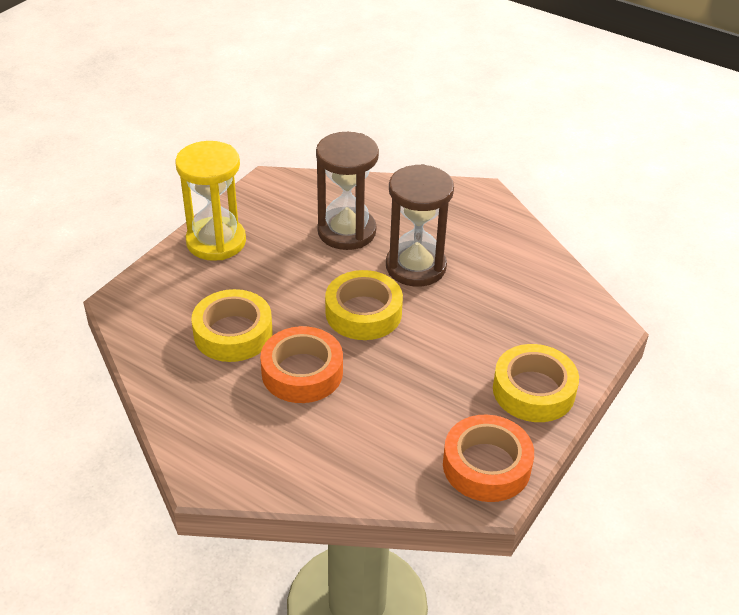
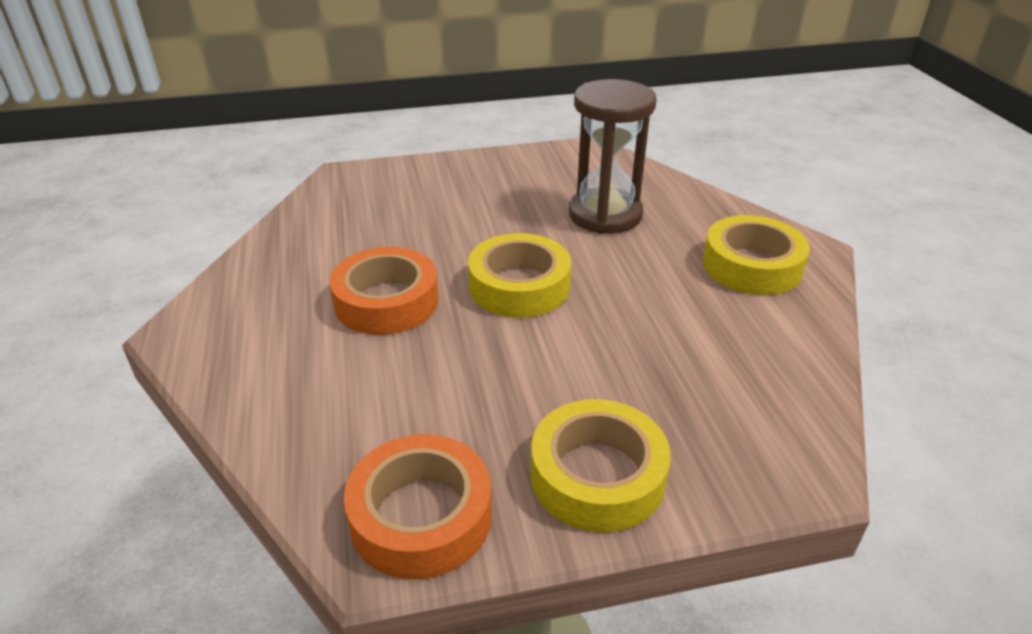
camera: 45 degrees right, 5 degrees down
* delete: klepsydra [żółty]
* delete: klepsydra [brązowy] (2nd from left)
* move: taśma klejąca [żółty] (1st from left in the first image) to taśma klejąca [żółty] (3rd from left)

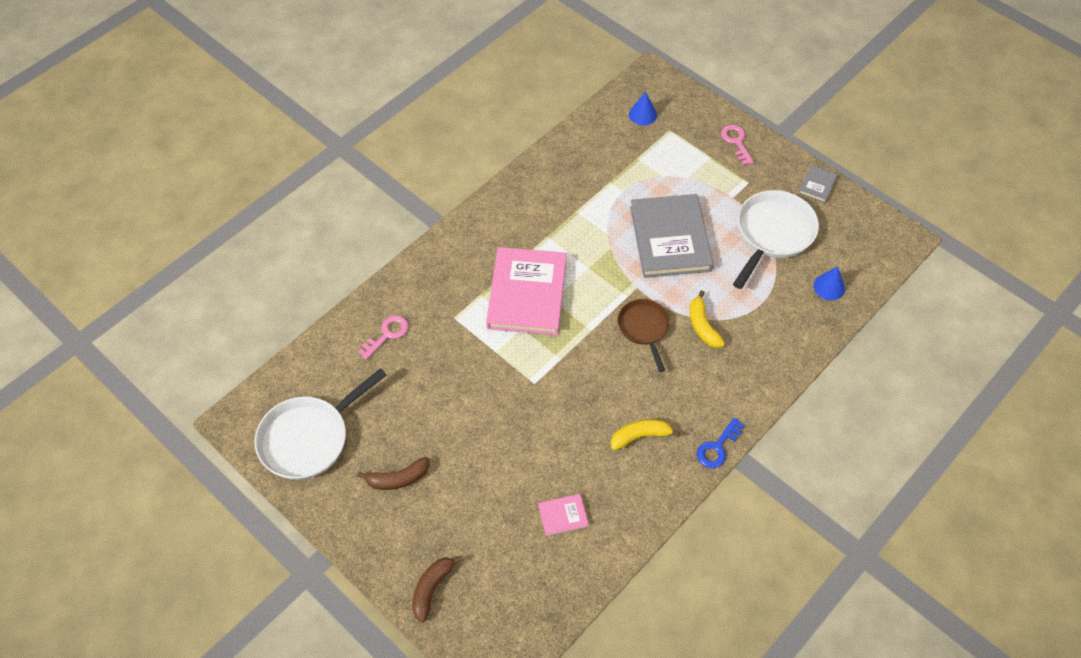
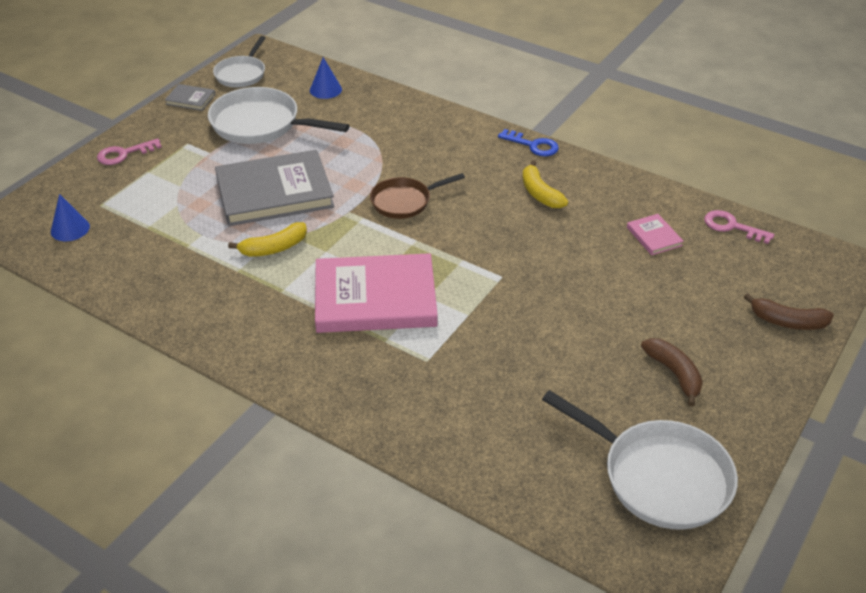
camera: 100 degrees left, 15 degrees down
* move: banan [żółty] (2nd from left in the first image) to banan [żółty] (1st from left)
* move: klucz [różowy] (1st from left in the first image) to klucz [różowy] (2nd from left)
* insert: patelnia [biały] (1st from left)

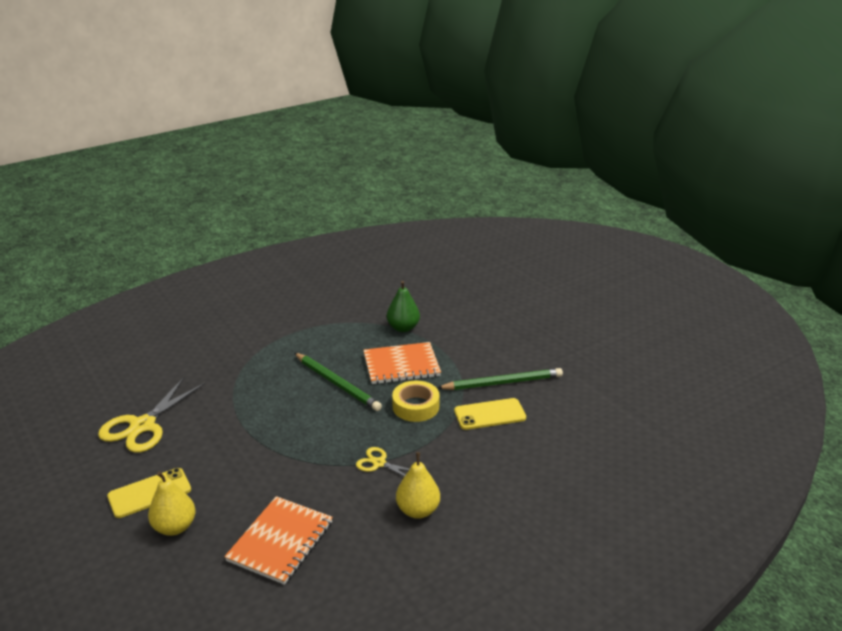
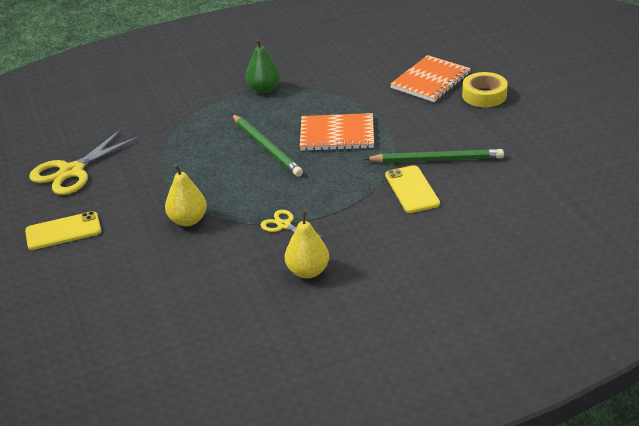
camera: 15 degrees right, 5 degrees up
* move: gruszka [zielony]
* move: taśma klejąca [żółty]
* rotate: telefon [żółty] (2nd from left) 75 degrees clockwise
* move: gruszka [żółty] (1st from left)
* move: zeszyt [pomarańczowy] (1st from left in the first image) to zeszyt [pomarańczowy] (2nd from left)

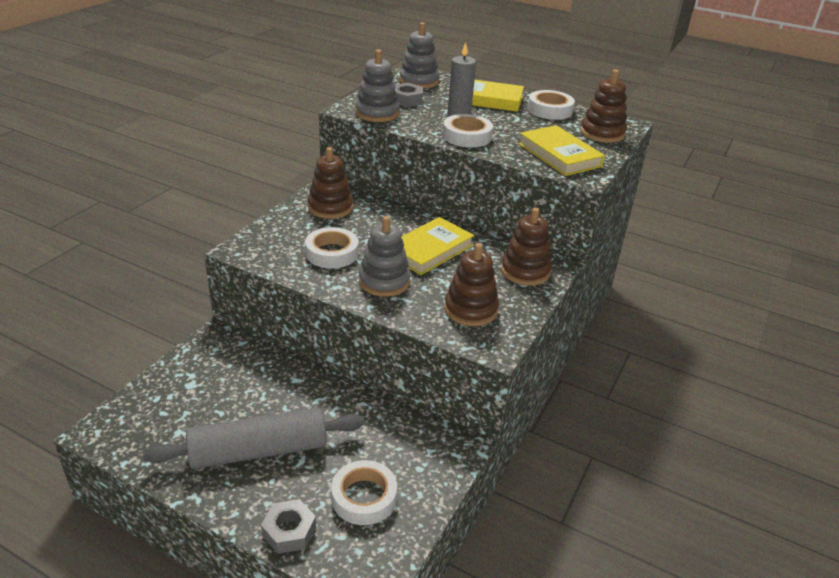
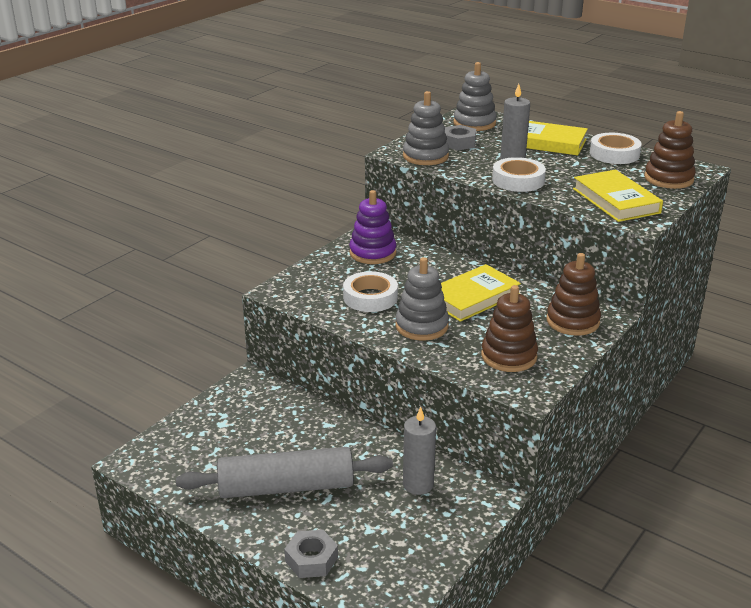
camera: 10 degrees right, 5 degrees down
* recolor: zabawka nakładanka [brązowy] (1st from left) to zabawka nakładanka [fioletowy]
* delete: taśma klejąca [biały] (2nd from left)
* insert: świeca [szary] (1st from left)

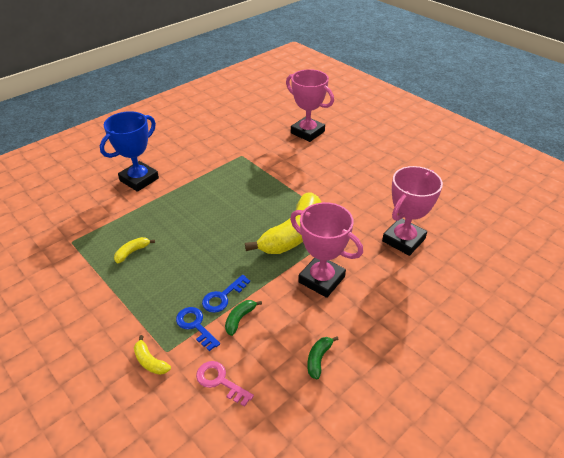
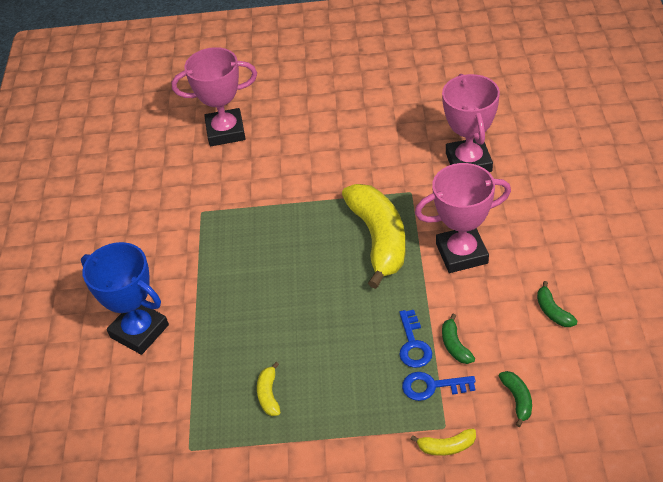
camera: 45 degrees left, 5 degrees up
* rotate: puchar [niebieski] 45 degrees counterclockwise
* replace: klucz [różowy] to banan [zielony] (2nd from left)

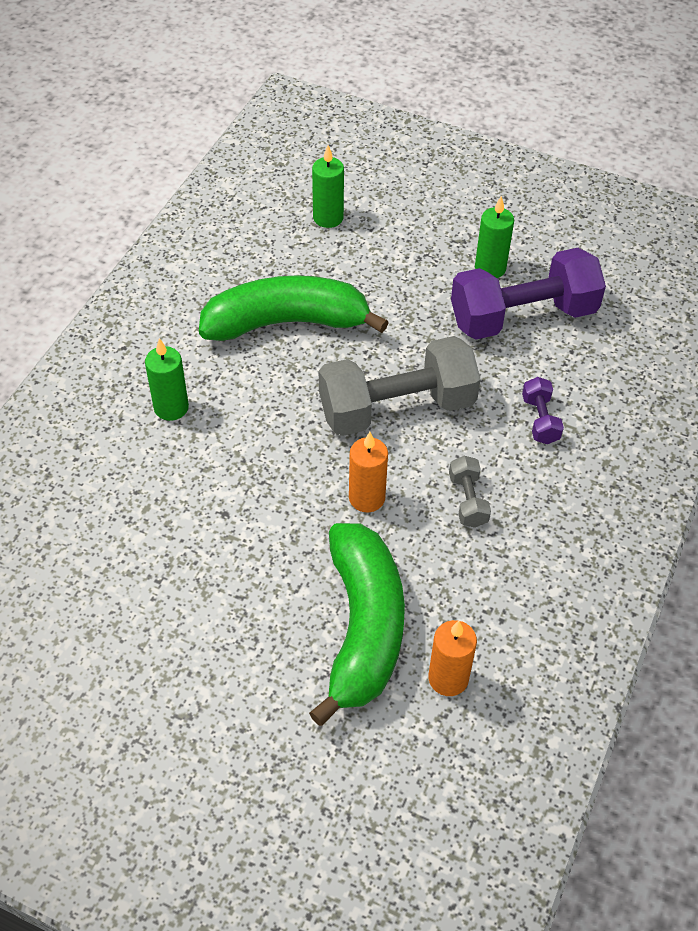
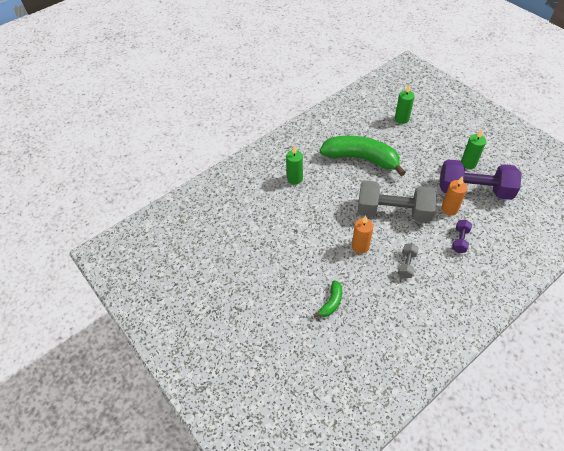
camera: 30 degrees right, 0 degrees up
* resize: banan [zielony] (2nd from left in the first image) x0.43
* move: świeca [pomarańczowy] (2nd from left)

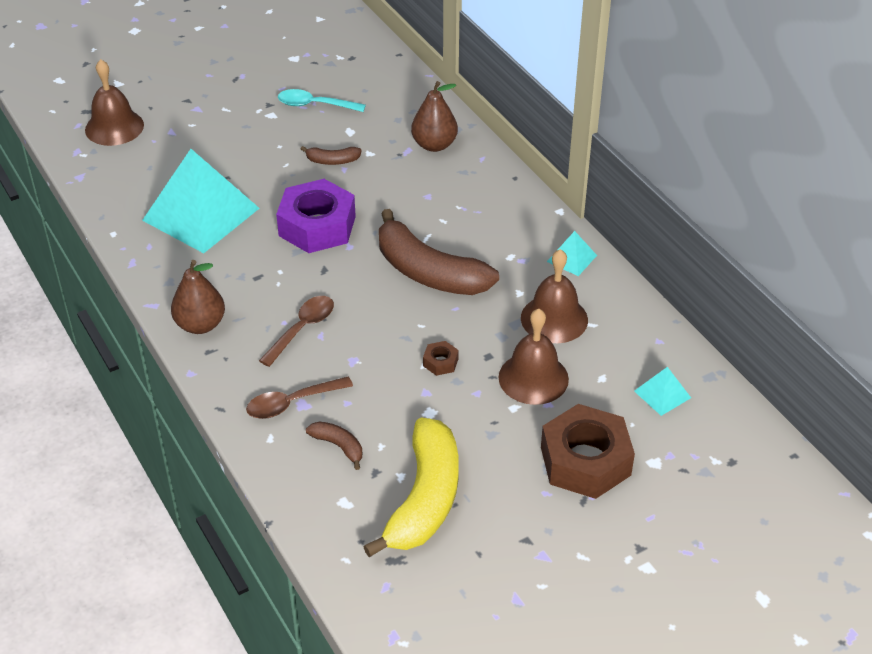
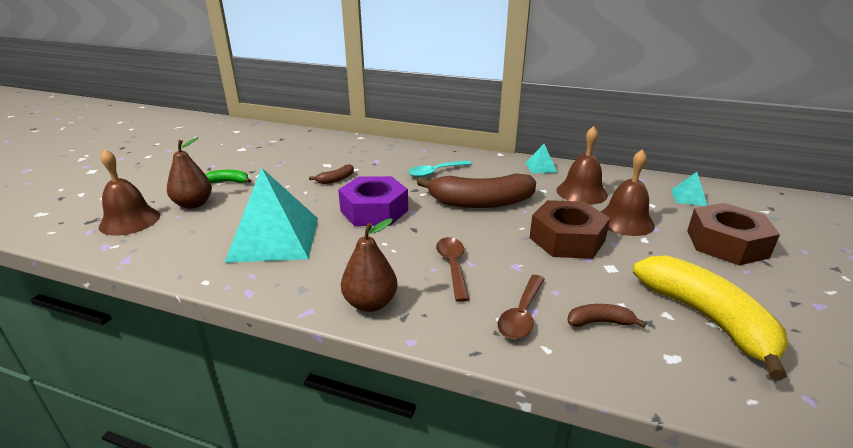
camera: 40 degrees left, 15 degrees down
* move: gruszka [brązowy] (2nd from left in the first image) to gruszka [brązowy] (1st from left)
* move: łyżka [turkusowy]
* resize: nakrętka [brązowy] (1st from left) x2.42
* insert: banan [zielony]

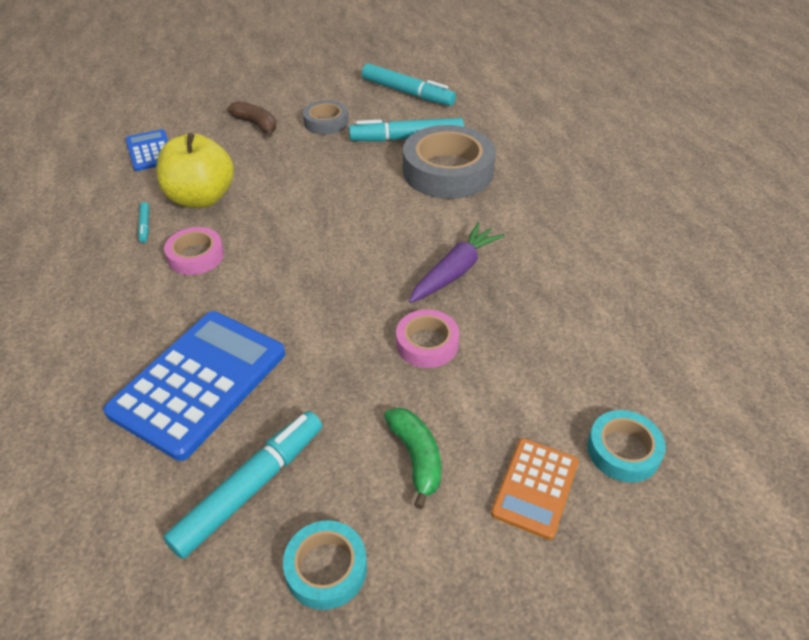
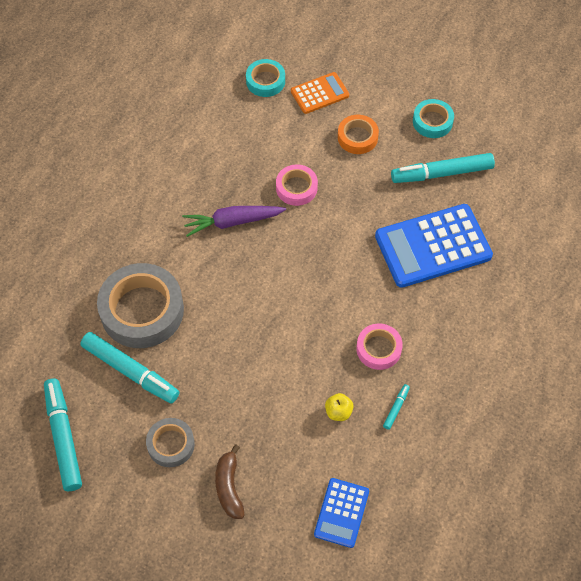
camera: 140 degrees left, 15 degrees up
* resize: jabłko [żółty] x0.42
* replace: banan [zielony] to taśma klejąca [pomarańczowy]

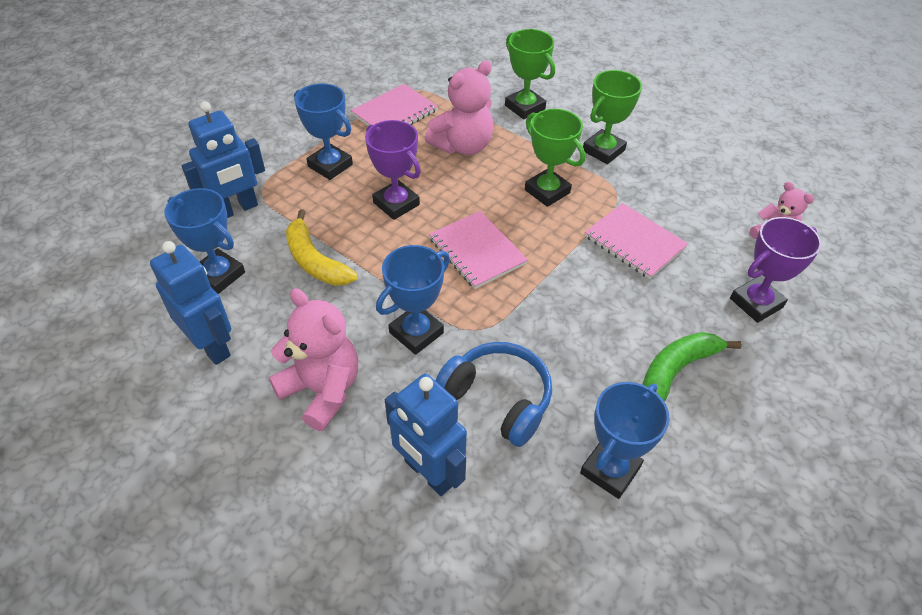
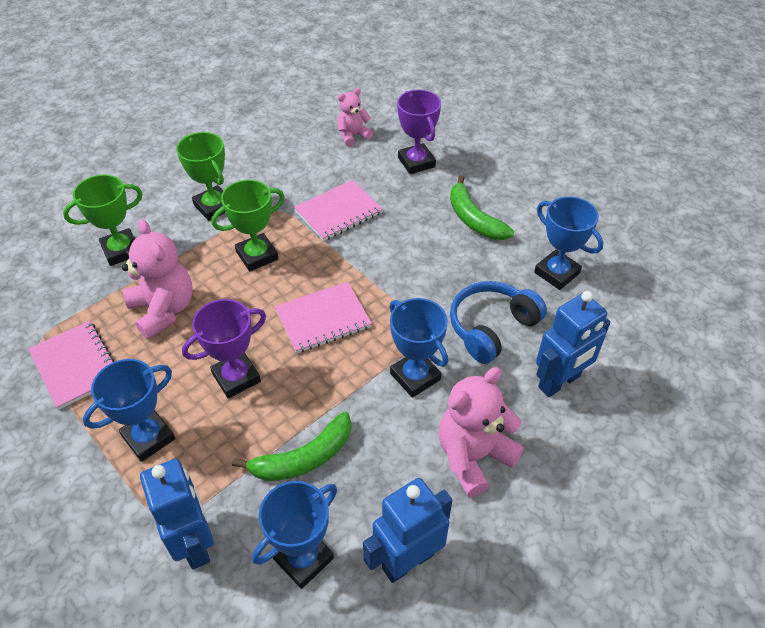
camera: 80 degrees left, 0 degrees up
* recolor: banan [żółty] to banan [zielony] (1st from left)

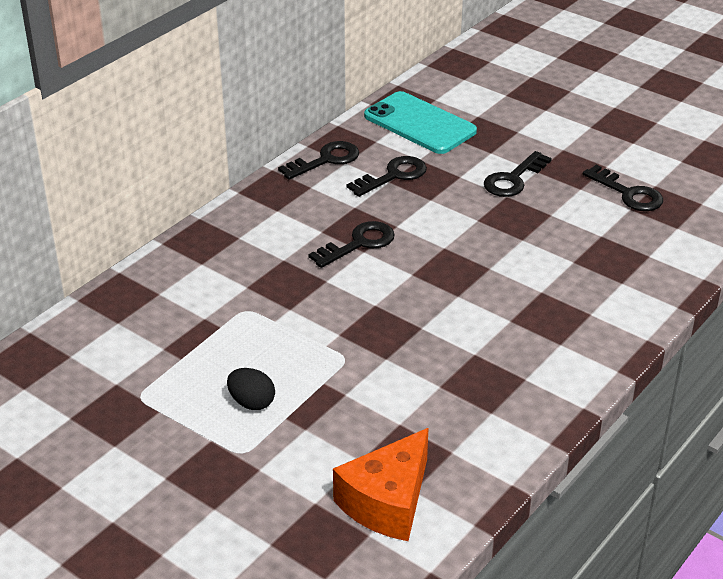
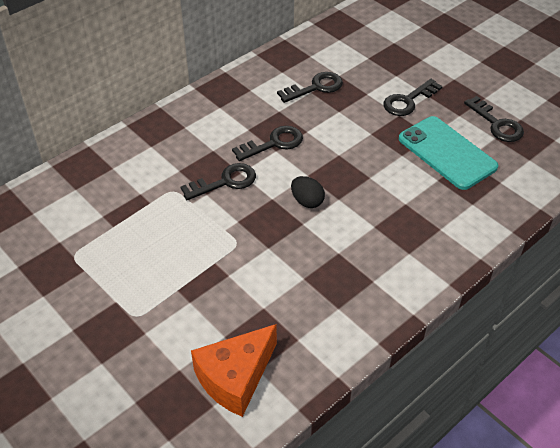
camera: 10 degrees right, 10 degrees up
* move: telefon [turkusowy]
* move: klucz [czarny] (1st from left)
* move: jajko [czarny]

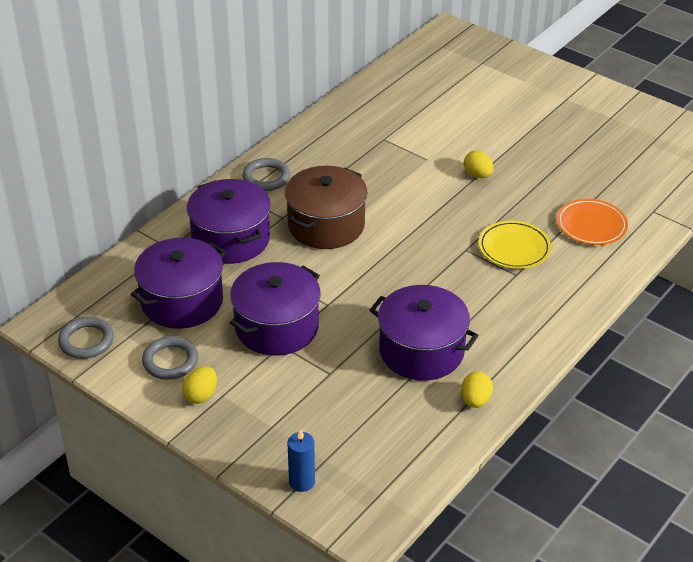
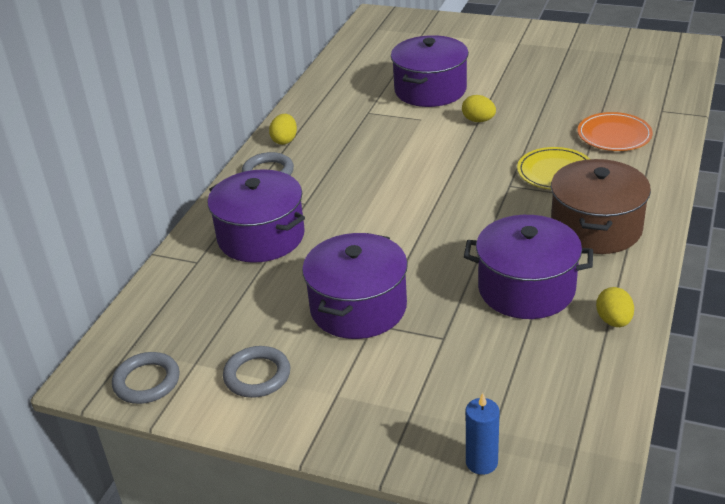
camera: 15 degrees left, 5 degrees down
* move: garnek [brązowy]
* move: garnek [fioletowy] (1st from left in the first image) to garnek [fioletowy] (3rd from left)
* move: jajko [żółty] (1st from left)

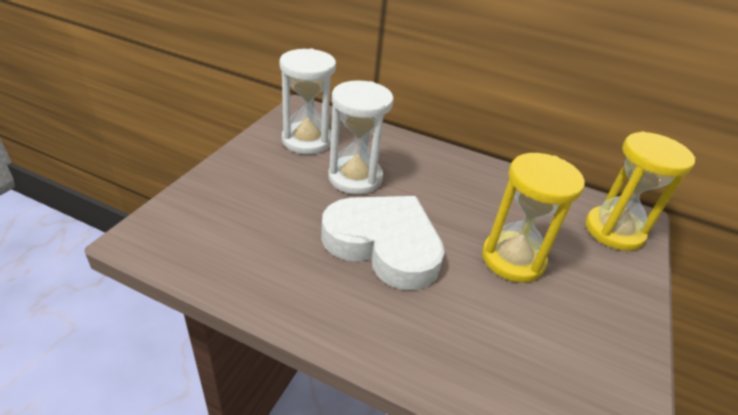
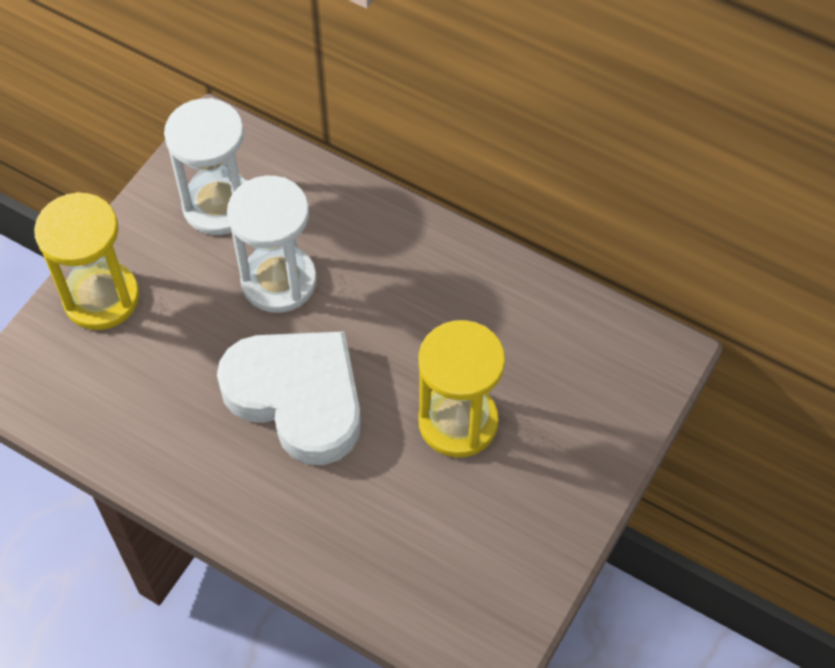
camera: 10 degrees right, 20 degrees up
* move: klepsydra [żółty] (2nd from left in the first image) to klepsydra [żółty] (1st from left)

